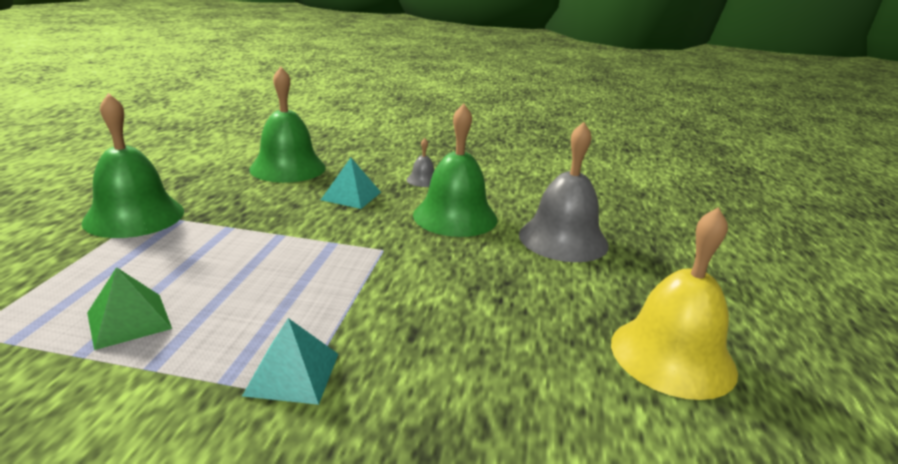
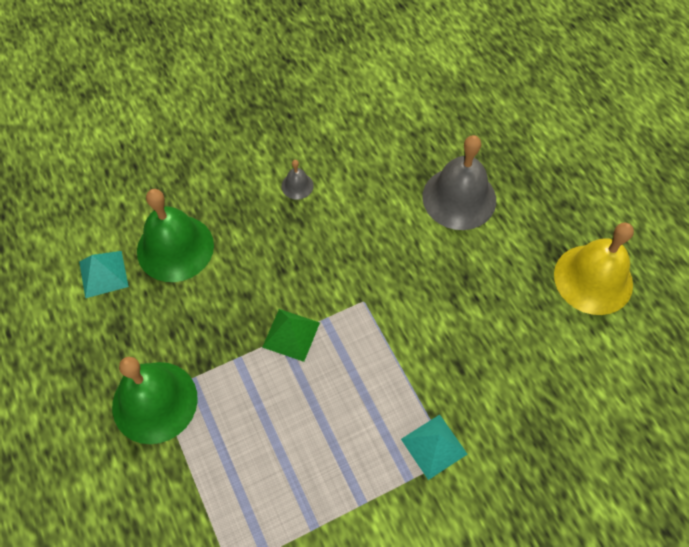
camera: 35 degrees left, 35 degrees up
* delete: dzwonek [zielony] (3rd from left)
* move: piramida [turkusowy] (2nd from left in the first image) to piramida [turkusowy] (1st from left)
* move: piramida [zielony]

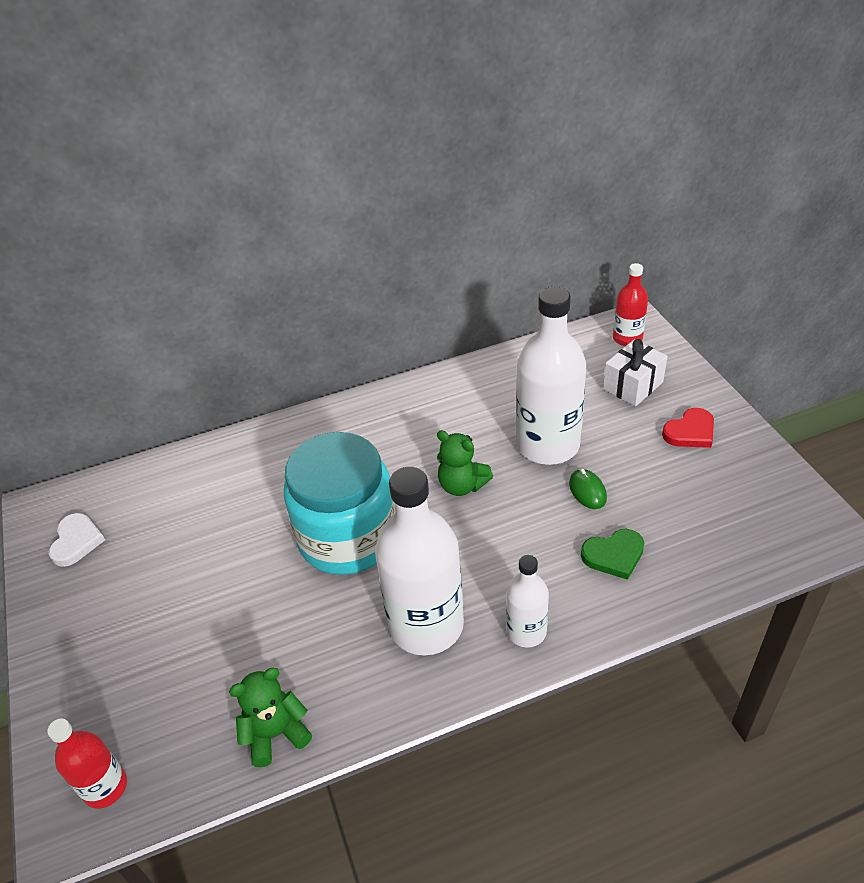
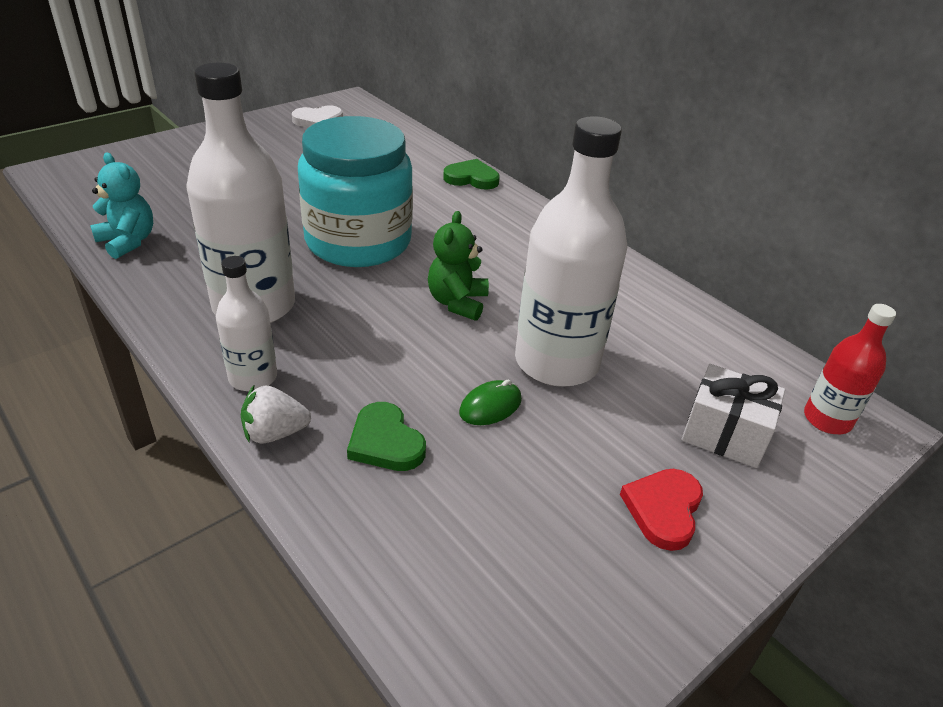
camera: 65 degrees right, 5 degrees down
* rotate: serce [czerwony] 75 degrees clockwise
* recolor: miś [zielony] (1st from left) to miś [turkusowy]
* delete: butelka [czerwony] (1st from left)
* insert: serce [zielony] (2nd from left)
* insert: truskawka [biały]

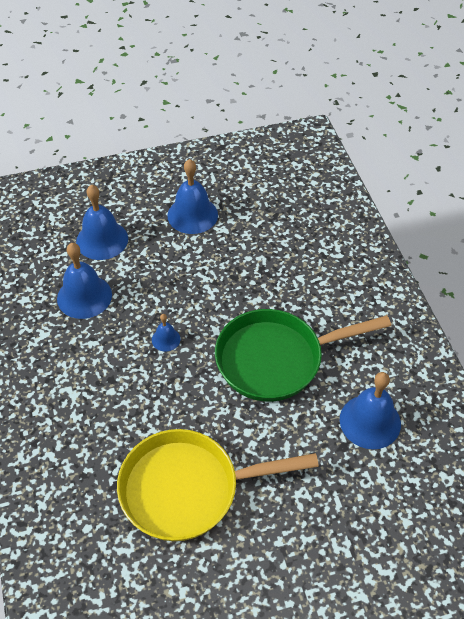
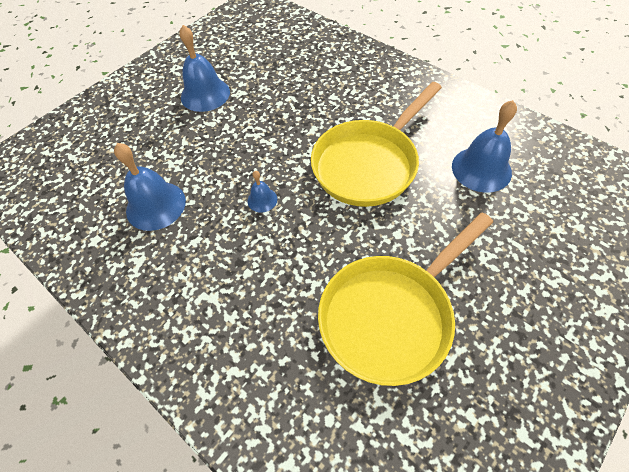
camera: 30 degrees left, 5 degrees up
* delete: dzwonek [niebieski] (2nd from left)
* recolor: patelnia [zielony] to patelnia [żółty] (1st from left)

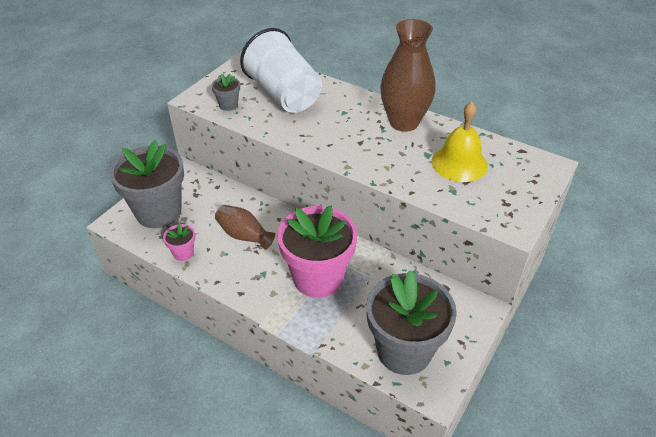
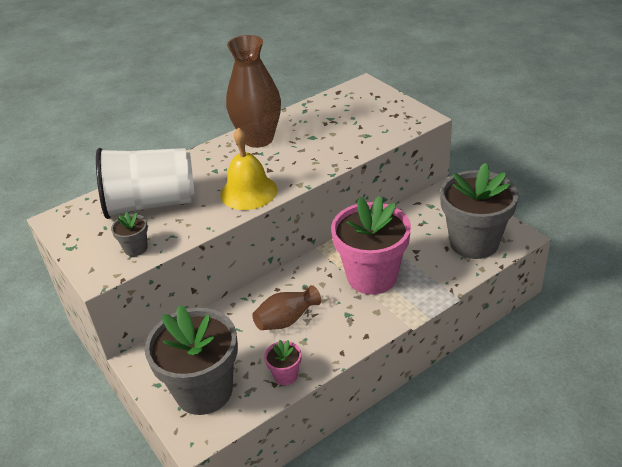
camera: 65 degrees left, 5 degrees down
* move: dzwonek [żółty]

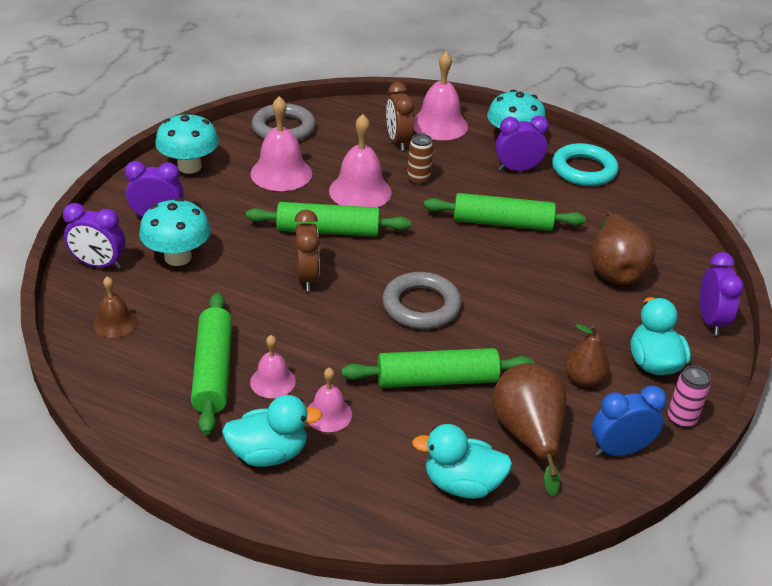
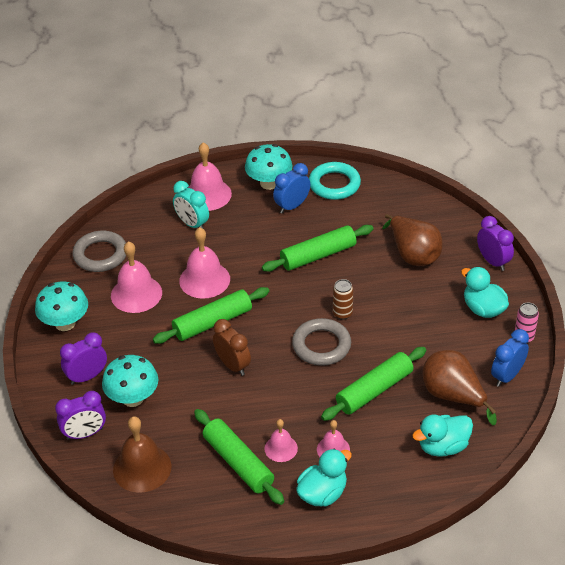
camera: 30 degrees left, 5 degrees up
* recolor: budzik [brązowy] (2nd from left) to budzik [turkusowy]
* recolor: budzik [fioletowy] (3rd from left) to budzik [niebieski] (1st from left)
* move: puszka [brązowy]
* resize: dzwonek [brązowy] x1.74
* delete: gruszka [brązowy] (2nd from left)

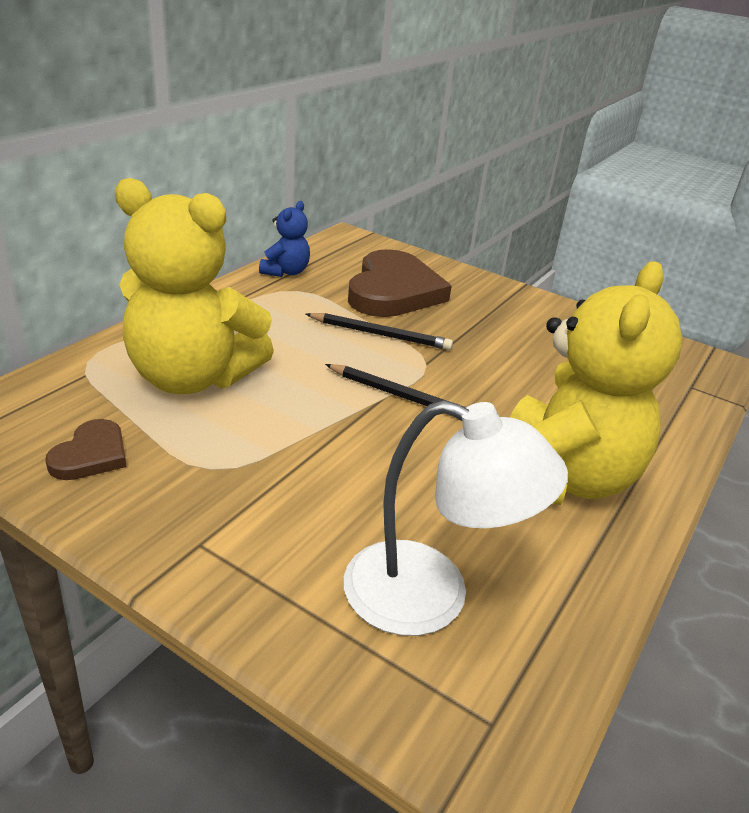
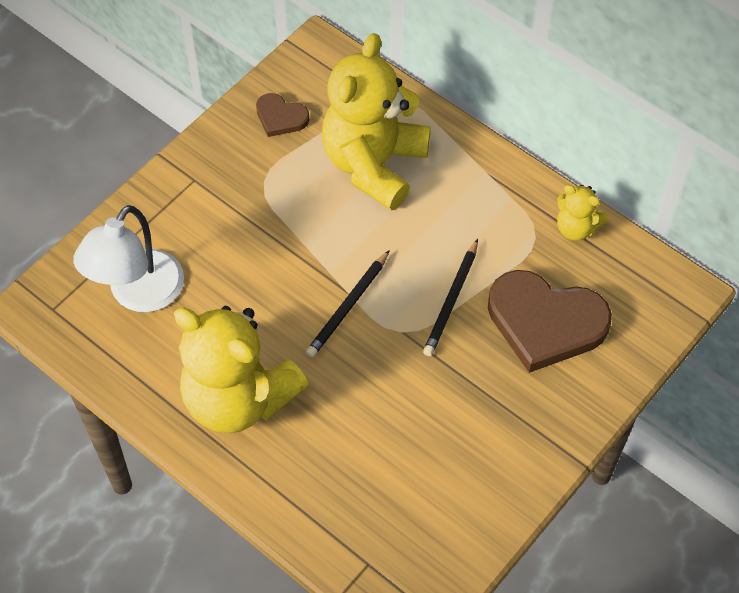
camera: 100 degrees right, 25 degrees up
* recolor: miś [niebieski] to miś [żółty] (3rd from left)

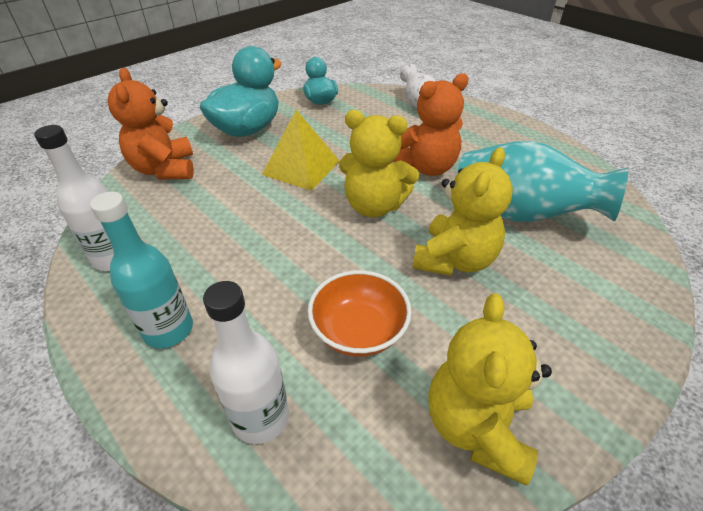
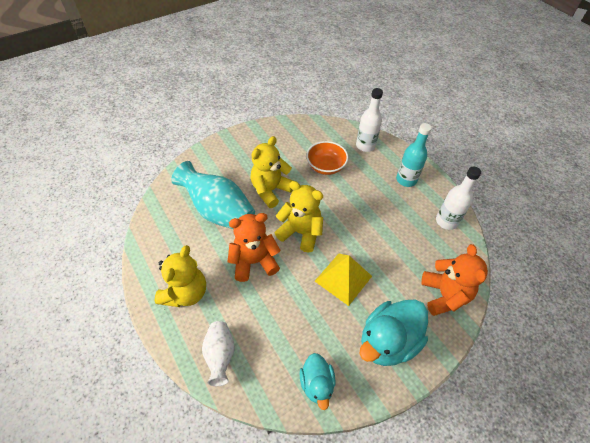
camera: 170 degrees left, 10 degrees up
* move: miś [żółty] (3rd from left in the first image) to miś [żółty] (1st from left)

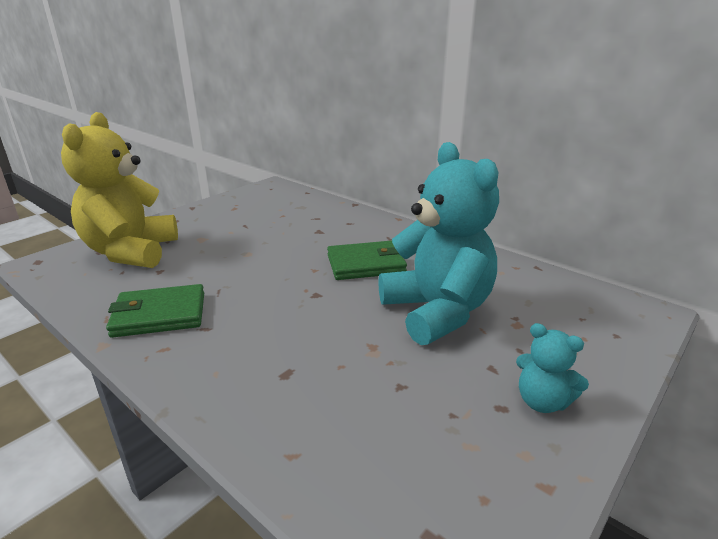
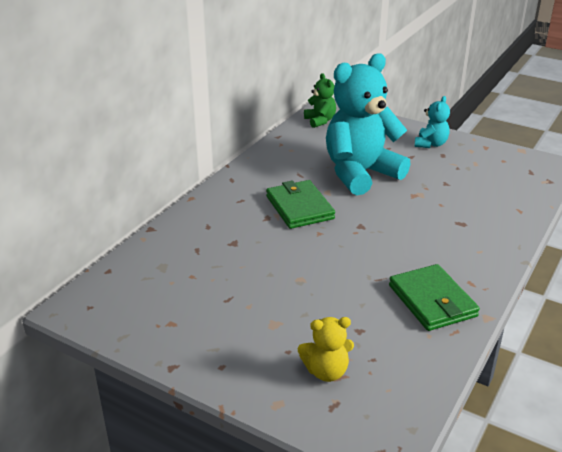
camera: 100 degrees left, 5 degrees up
* resize: miś [żółty] x0.45
* insert: miś [zielony]

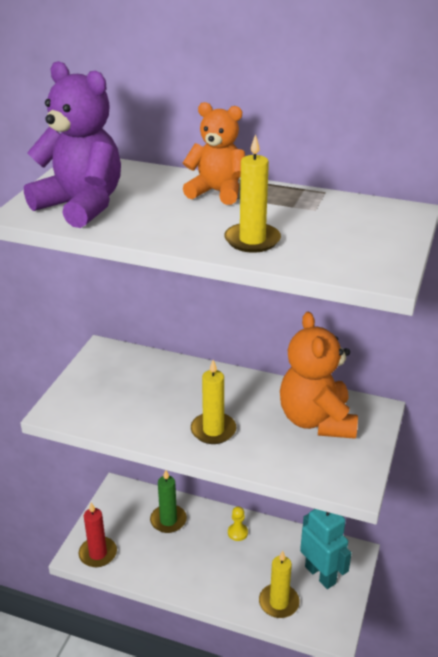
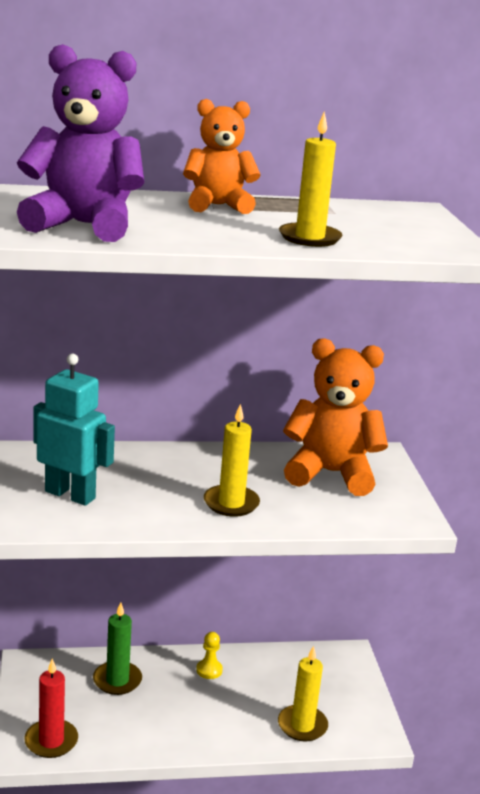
camera: 30 degrees left, 10 degrees down
* rotate: miś [pomarańczowy] (2nd from left) 135 degrees clockwise
* move: robot [turkusowy]

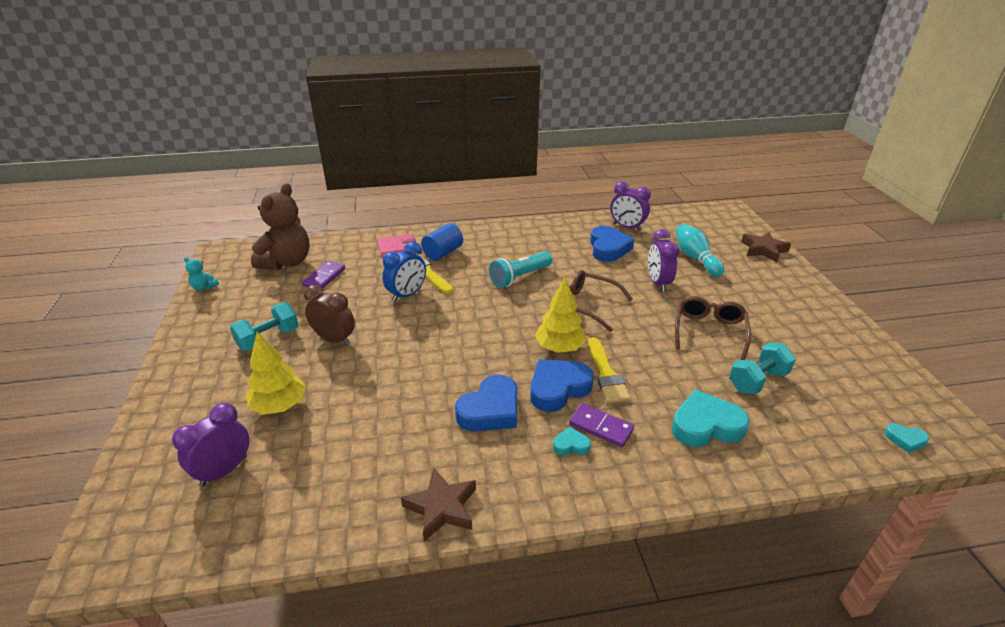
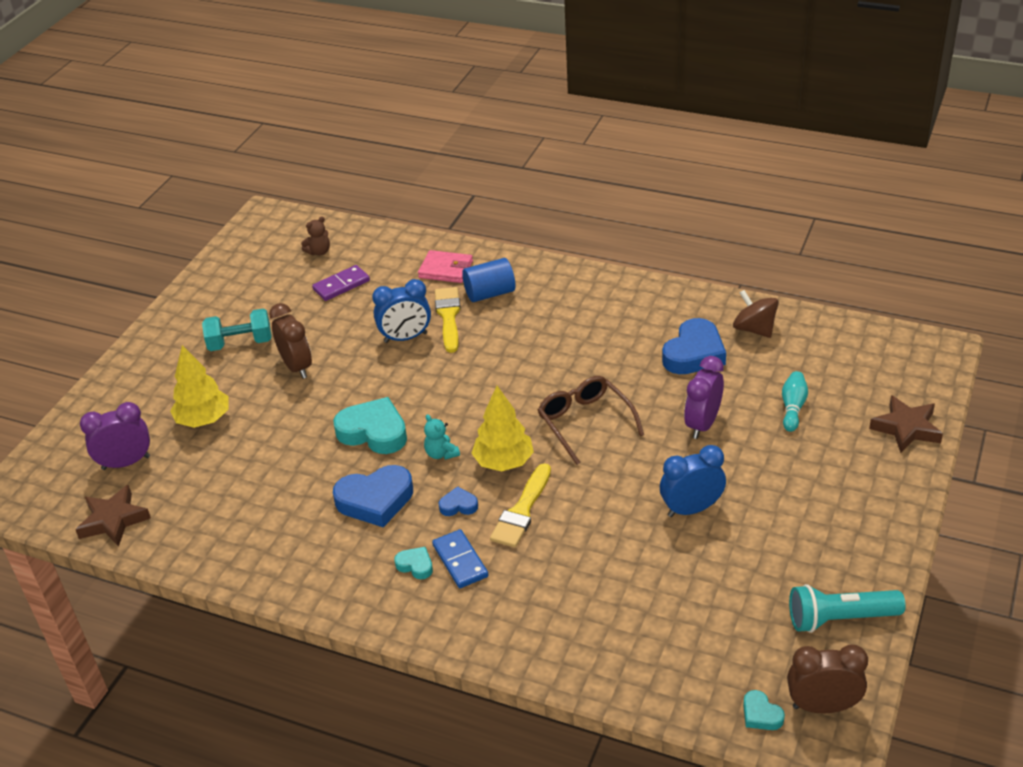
camera: 35 degrees right, 5 degrees up
* replace: budzik [fioletowy] (2nd from left) to bączek [brązowy]
* resize: miś [brązowy] x0.42
* resize: kręgiel [turkusowy] x0.66
* move: latarka [turkusowy]
* move: miś [turkusowy]
* replace: okulary [brązowy] (2nd from left) to budzik [niebieski] (2nd from left)
* delete: hantel [turkusowy] (2nd from left)
* resize: serce [niebieski] (2nd from left) x0.49
* move: serce [turkusowy] (2nd from left in the first image) to serce [turkusowy] (1st from left)
* recolor: kostka domina [fioletowy] (2nd from left) to kostka domina [niebieski]
* move: gwiazda [brązowy] (1st from left)
* insert: budzik [brązowy] (2nd from left)

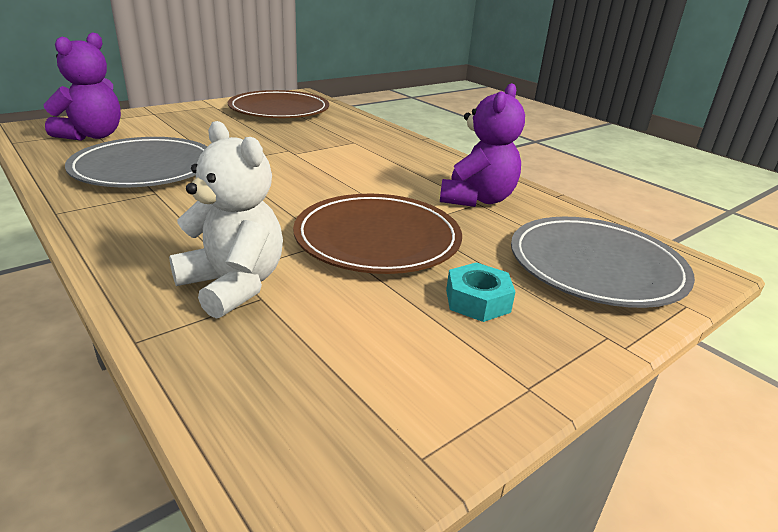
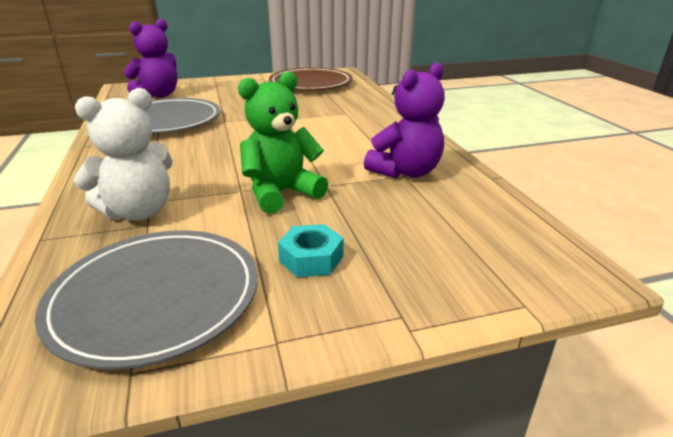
camera: 25 degrees right, 0 degrees up
* rotate: miś [biały] 75 degrees clockwise
* replace: talerz [brązowy] (2nd from left) to miś [zielony]
* move: talerz [szary] (2nd from left in the first image) to talerz [szary] (1st from left)

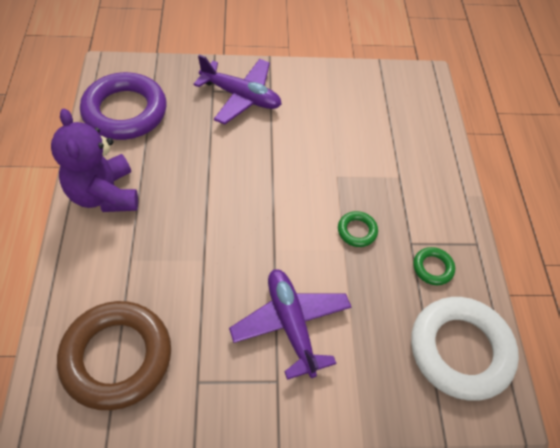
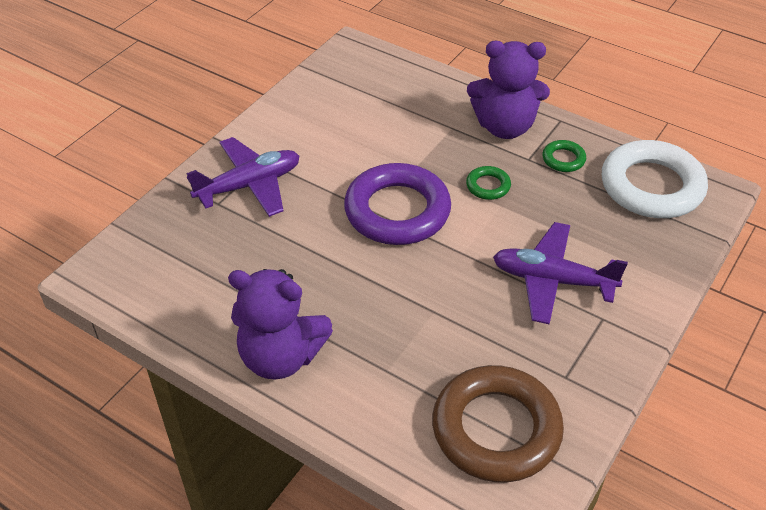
camera: 50 degrees left, 10 degrees down
* move: pierścień [fioletowy]
* insert: miś [fioletowy] (2nd from left)

